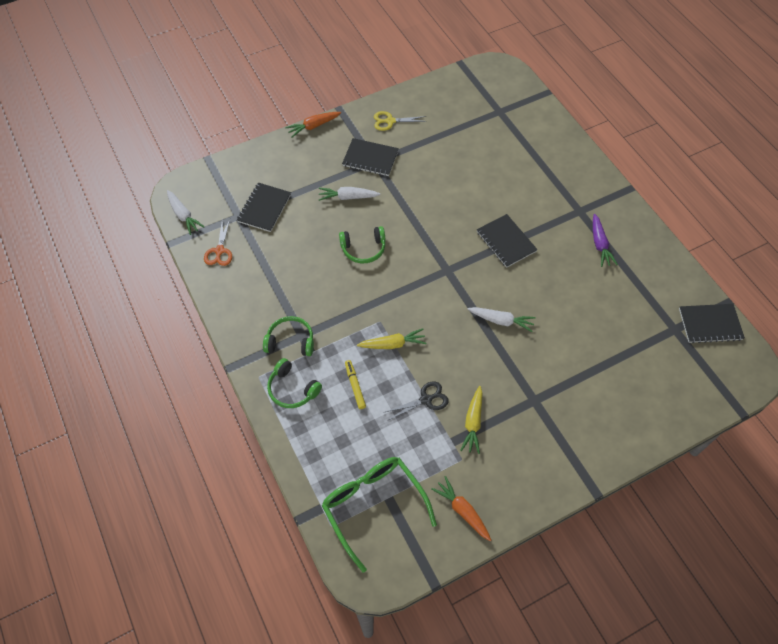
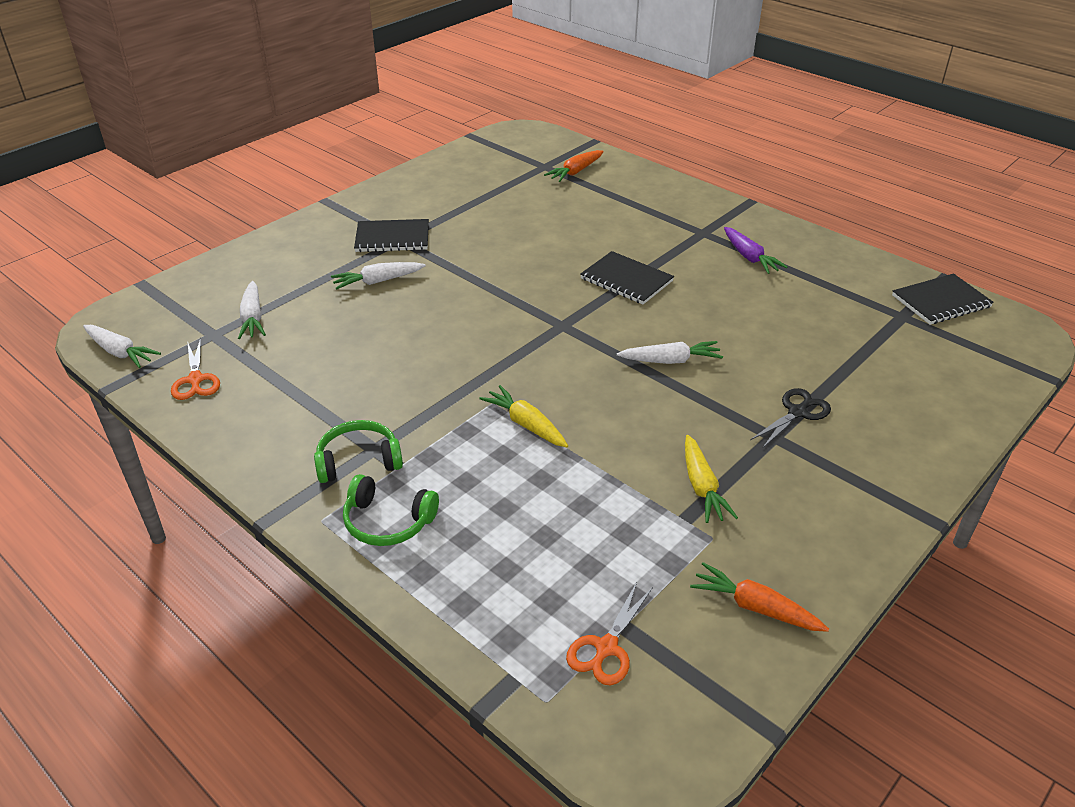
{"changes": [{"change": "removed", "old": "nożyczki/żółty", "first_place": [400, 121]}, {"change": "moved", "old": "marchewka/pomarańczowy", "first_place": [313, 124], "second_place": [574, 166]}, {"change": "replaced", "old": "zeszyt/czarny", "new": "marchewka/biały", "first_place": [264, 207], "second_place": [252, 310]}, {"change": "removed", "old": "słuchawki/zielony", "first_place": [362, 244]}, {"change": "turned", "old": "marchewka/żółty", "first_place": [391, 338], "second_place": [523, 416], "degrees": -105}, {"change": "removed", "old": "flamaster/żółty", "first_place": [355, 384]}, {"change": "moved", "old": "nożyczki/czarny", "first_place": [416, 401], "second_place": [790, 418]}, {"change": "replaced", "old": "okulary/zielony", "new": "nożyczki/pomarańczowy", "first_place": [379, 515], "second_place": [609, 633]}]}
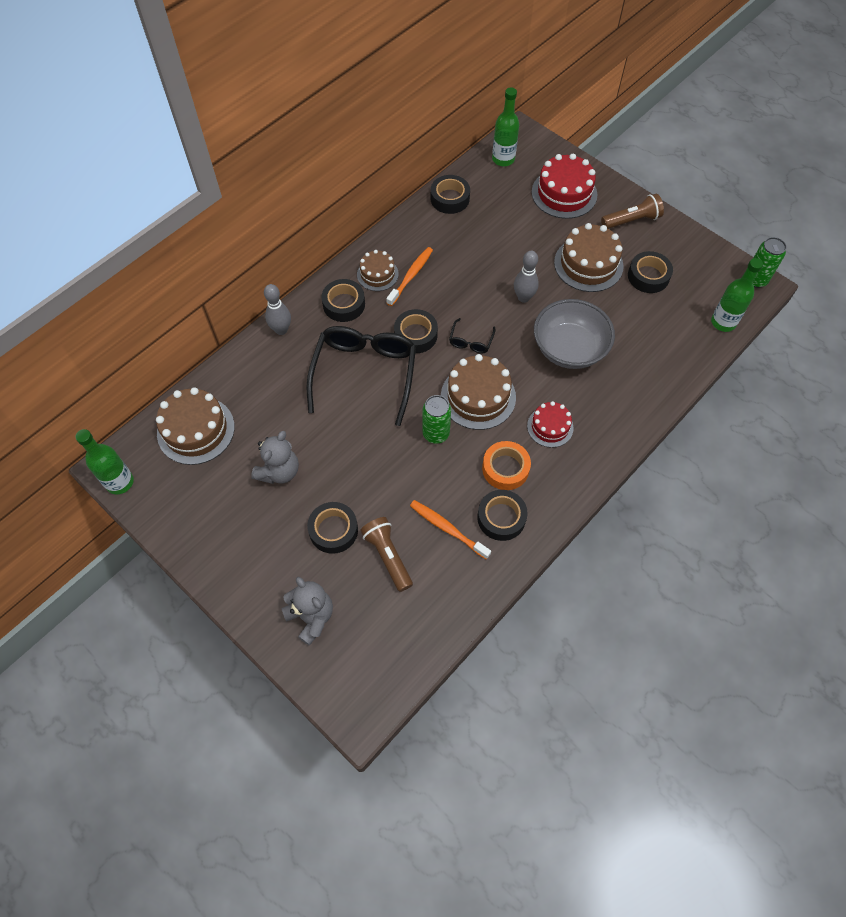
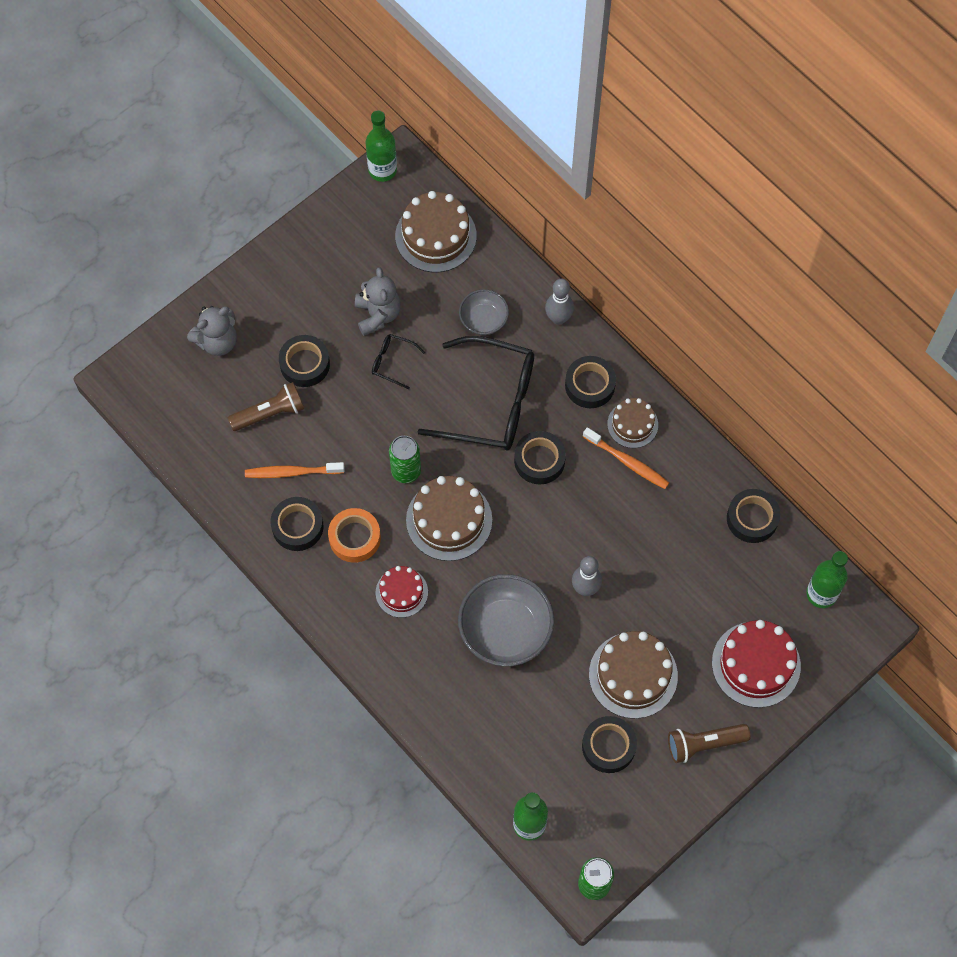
{"changes": [{"change": "turned", "old": "latarka/brązowy", "first_place": [632, 211], "second_place": [709, 743], "degrees": 90}, {"change": "moved", "old": "okulary/czarny", "first_place": [472, 335], "second_place": [399, 361]}, {"change": "turned", "old": "miś/szary", "first_place": [275, 457], "second_place": [378, 301], "degrees": -135}, {"change": "turned", "old": "szczoteczka do zębów/pomarańczowy", "first_place": [450, 529], "second_place": [295, 470], "degrees": -135}, {"change": "added", "new": "miska/szary", "second_place": [484, 312]}]}
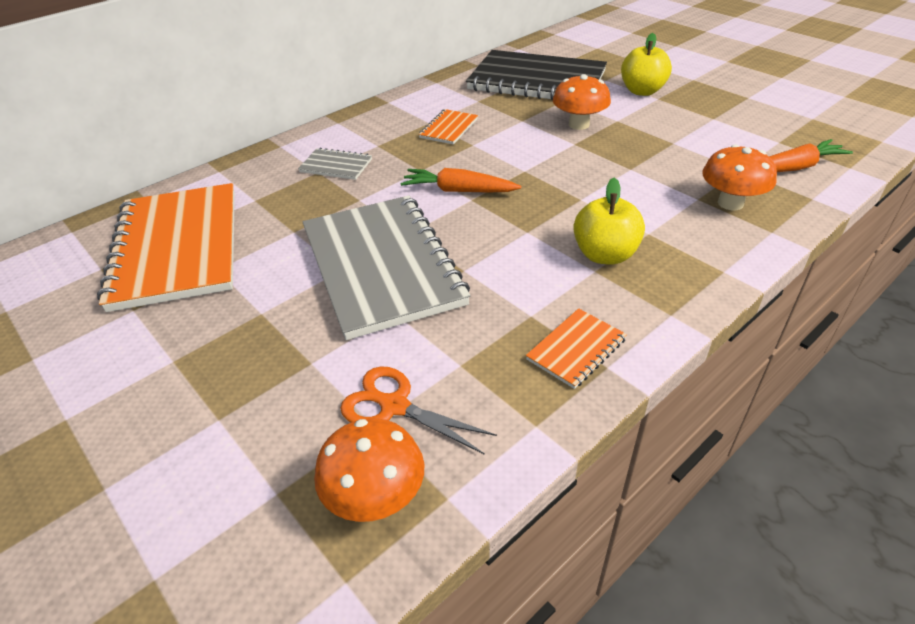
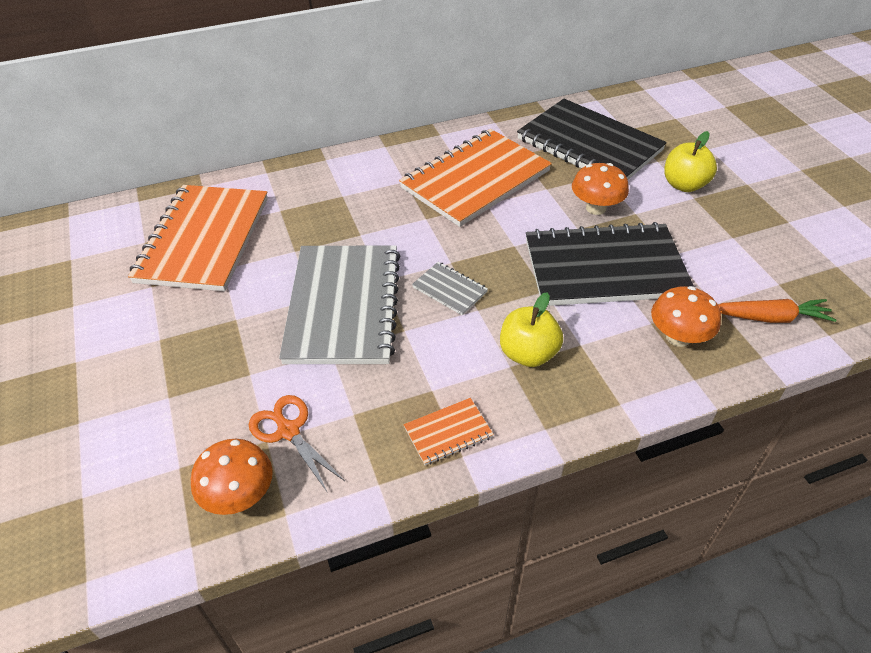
{"changes": [{"change": "resized", "old": "zeszyt/pomarańczowy", "first_place": [448, 126], "second_place": [475, 178], "factor": 2.37}, {"change": "moved", "old": "zeszyt/szary", "first_place": [335, 164], "second_place": [450, 288]}, {"change": "removed", "old": "marchewka/pomarańczowy", "first_place": [460, 180]}, {"change": "added", "new": "zeszyt/czarny", "second_place": [610, 264]}]}
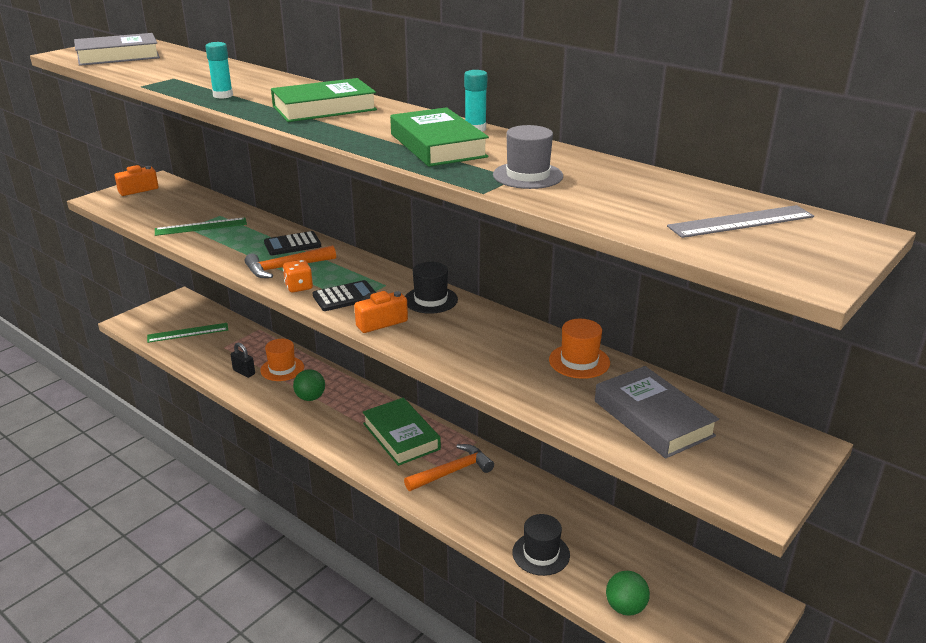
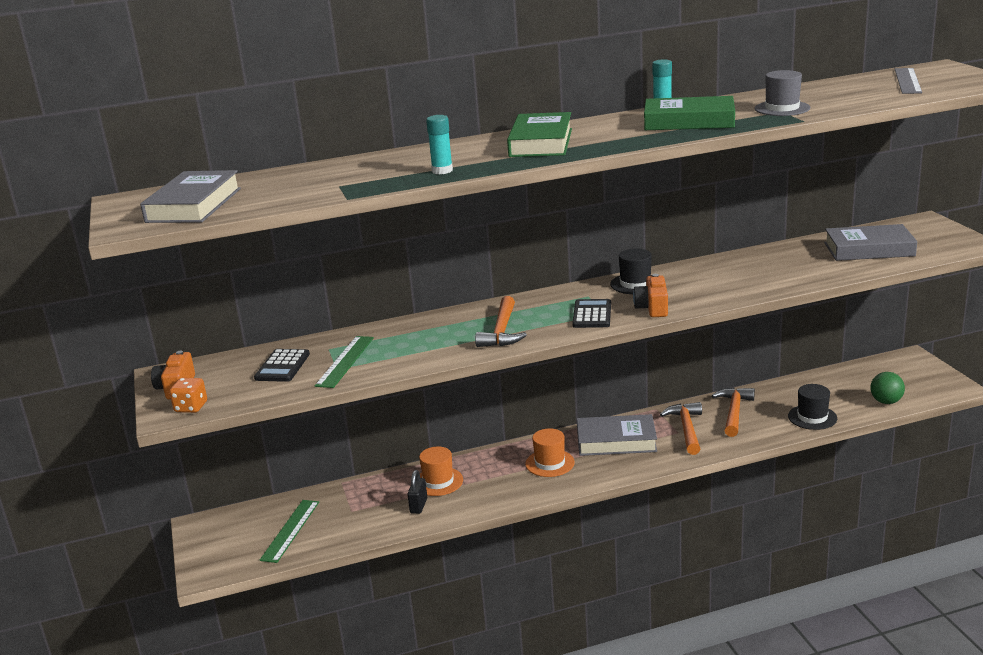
{"changes": [{"change": "moved", "old": "kalkulator/czarny", "first_place": [292, 243], "second_place": [282, 365]}, {"change": "moved", "old": "kostka do gry/pomarańczowy", "first_place": [298, 276], "second_place": [188, 395]}, {"change": "moved", "old": "kapelusz/pomarańczowy", "first_place": [579, 349], "second_place": [550, 453]}, {"change": "turned", "old": "kłódka/czarny", "first_place": [243, 360], "second_place": [417, 492], "degrees": -60}, {"change": "removed", "old": "piłka/zielony", "first_place": [309, 385]}, {"change": "recoloured", "old": "książka/zielony", "new": "książka/szary", "first_place": [401, 432], "second_place": [617, 435]}, {"change": "added", "new": "młotek/pomarańczowy", "second_place": [733, 412]}]}
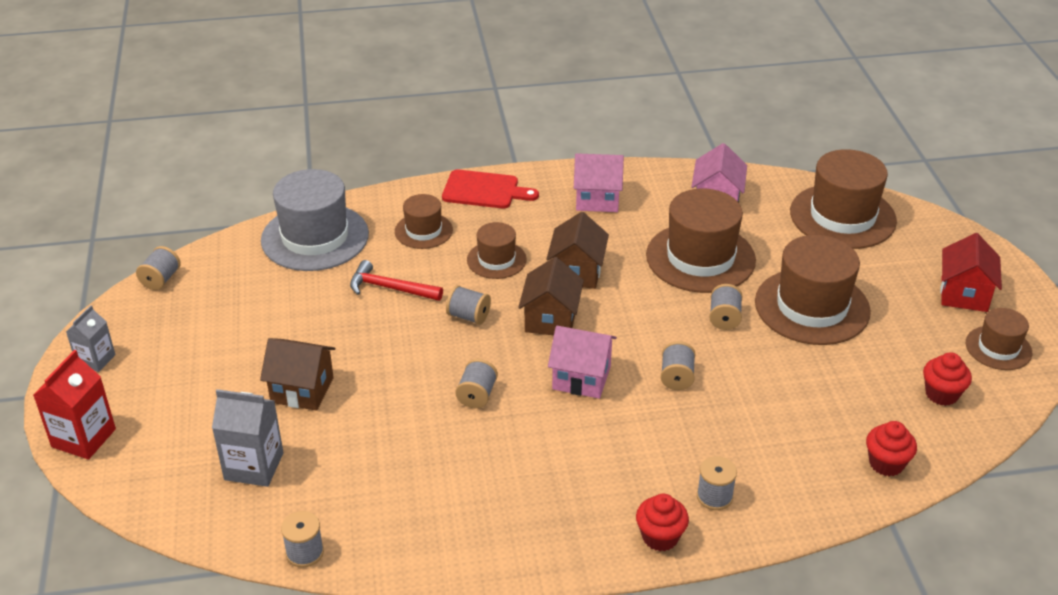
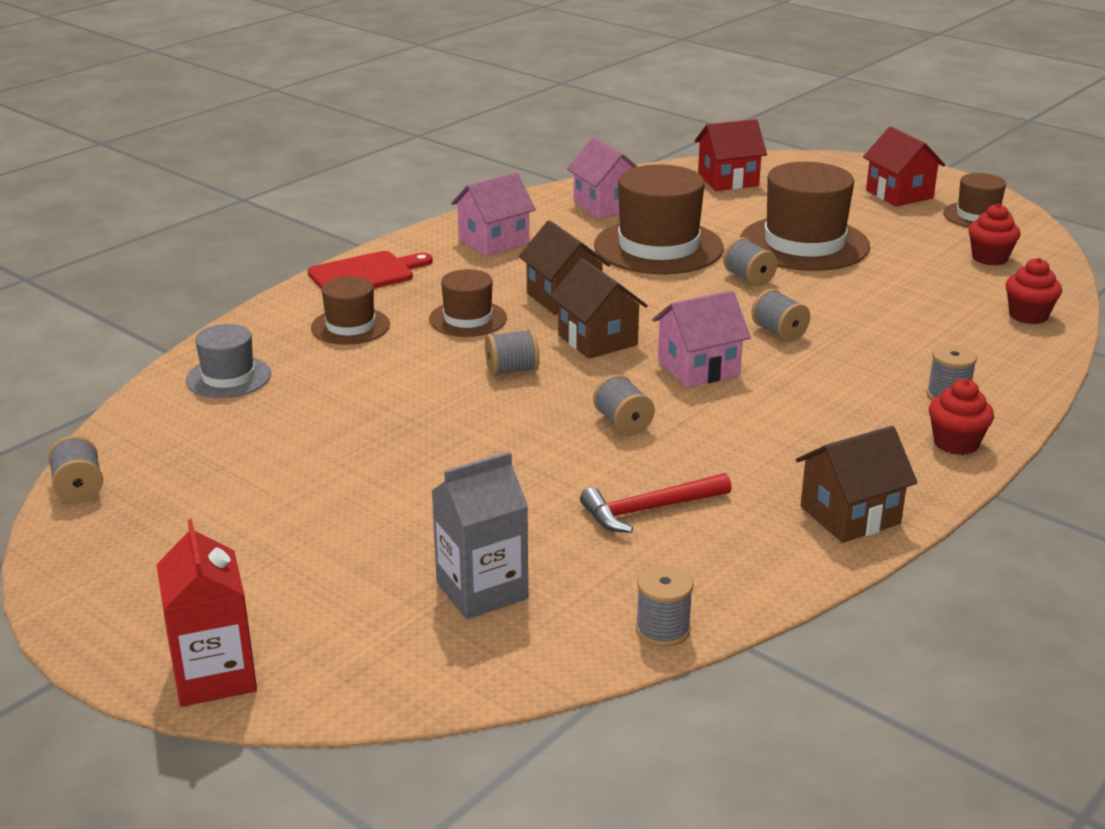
{"changes": [{"change": "replaced", "old": "kapelusz/brązowy", "new": "domek/czerwony", "first_place": [843, 199], "second_place": [731, 155]}, {"change": "resized", "old": "kapelusz/szary", "first_place": [315, 220], "second_place": [228, 361], "factor": 0.55}, {"change": "moved", "old": "młotek/czerwony", "first_place": [396, 280], "second_place": [656, 503]}, {"change": "removed", "old": "karton mleka/szary", "first_place": [91, 338]}, {"change": "moved", "old": "domek/brązowy", "first_place": [297, 374], "second_place": [857, 484]}]}
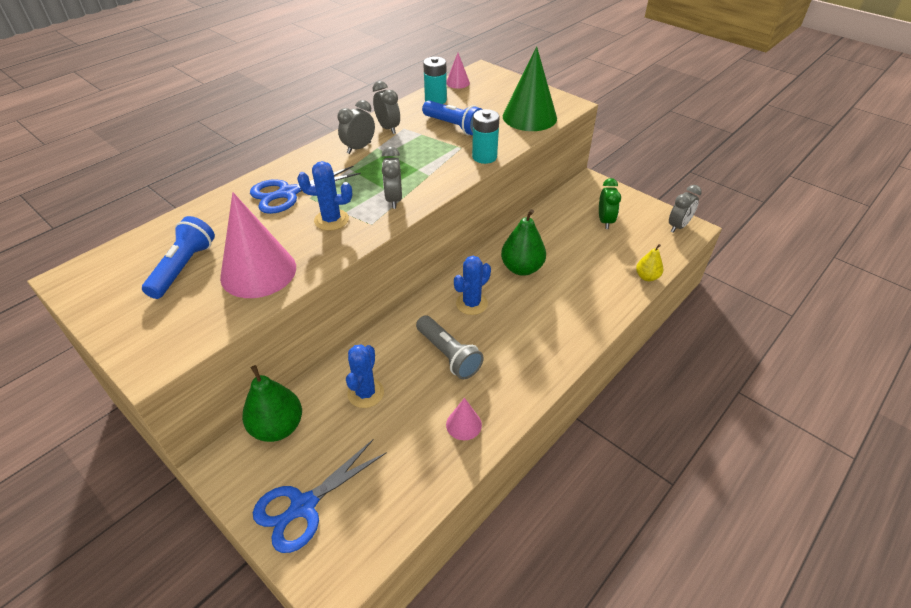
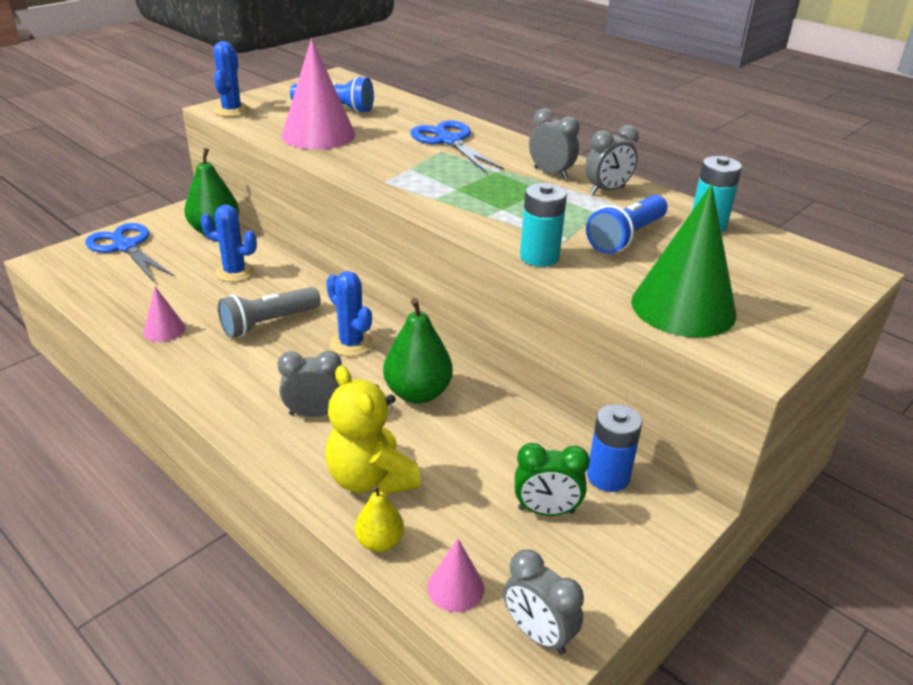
{"changes": [{"change": "moved", "old": "stożek/różowy", "first_place": [458, 71], "second_place": [455, 575]}, {"change": "moved", "old": "budzik/szary", "first_place": [392, 177], "second_place": [310, 384]}, {"change": "moved", "old": "kaktus/niebieski", "first_place": [324, 196], "second_place": [231, 79]}, {"change": "added", "new": "miś/żółty", "second_place": [373, 430]}, {"change": "added", "new": "bateria/niebieski", "second_place": [614, 448]}]}
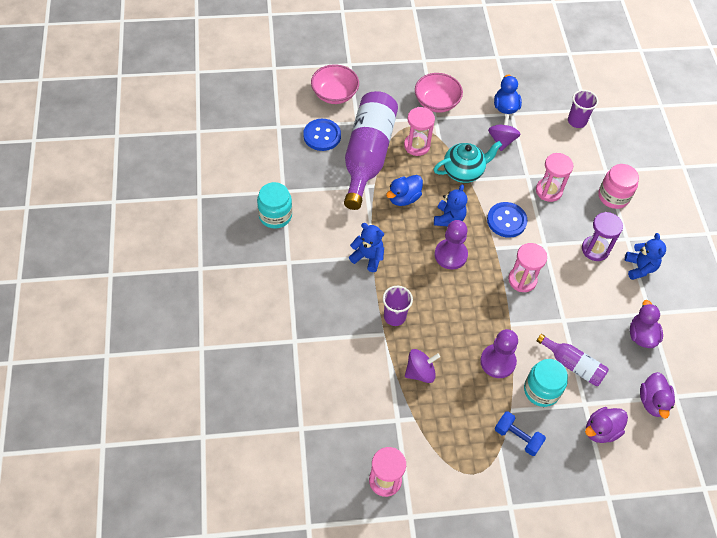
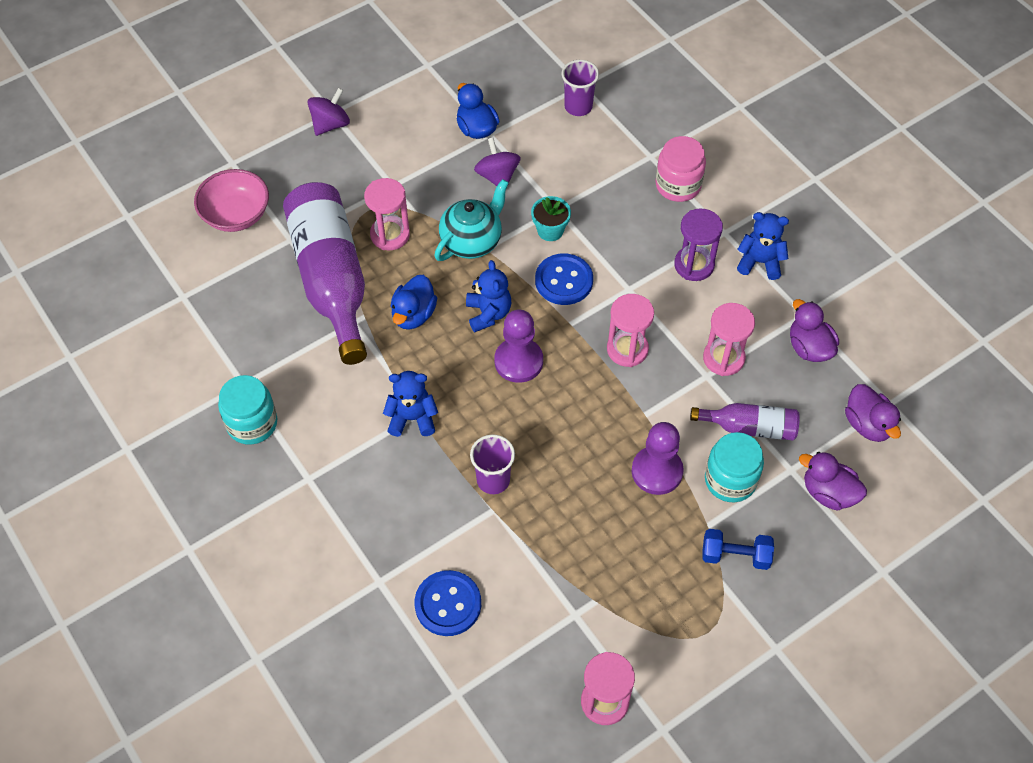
{"changes": [{"change": "removed", "old": "miska/różowy", "first_place": [439, 93]}, {"change": "moved", "old": "guzik/niebieski", "first_place": [322, 135], "second_place": [448, 603]}, {"change": "moved", "old": "klepsydra/różowy", "first_place": [555, 177], "second_place": [729, 339]}, {"change": "turned", "old": "miś/niebieski", "first_place": [645, 256], "second_place": [763, 246], "degrees": -45}, {"change": "moved", "old": "bączek/fioletowy", "first_place": [422, 366], "second_place": [329, 112]}, {"change": "turned", "old": "kaczka/fioletowy", "first_place": [606, 425], "second_place": [833, 481], "degrees": 90}, {"change": "added", "new": "doniczka/turkusowy", "second_place": [551, 218]}]}
